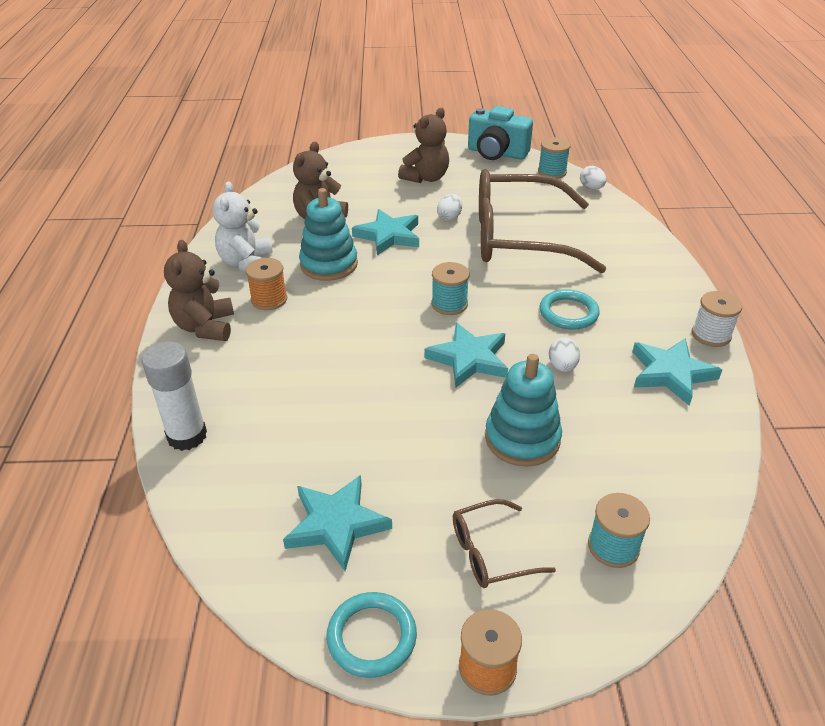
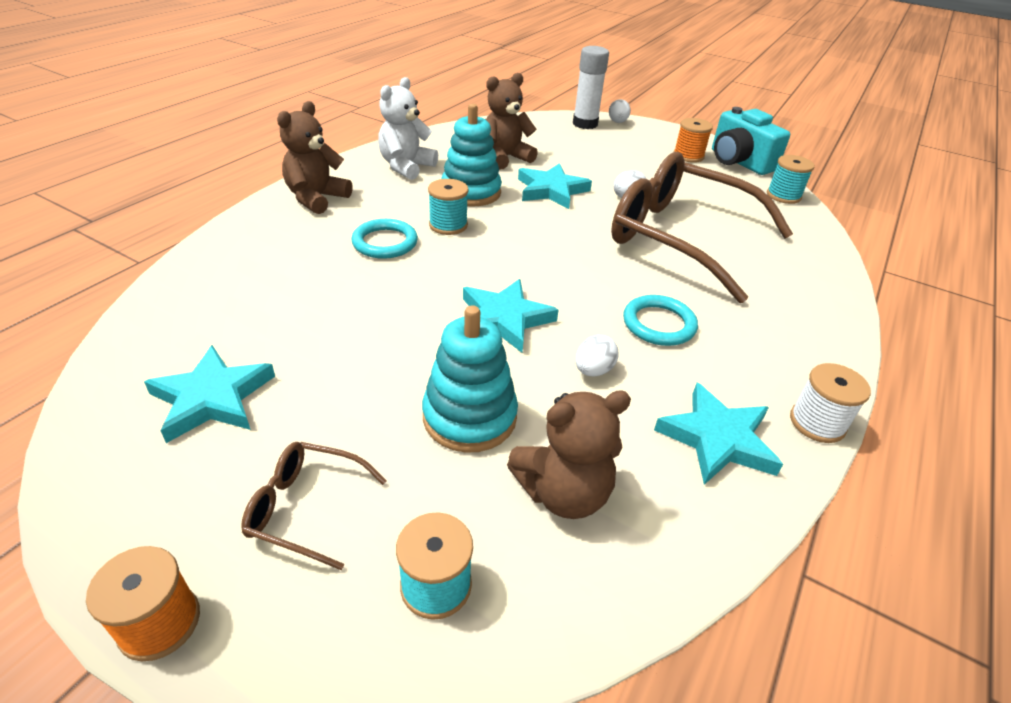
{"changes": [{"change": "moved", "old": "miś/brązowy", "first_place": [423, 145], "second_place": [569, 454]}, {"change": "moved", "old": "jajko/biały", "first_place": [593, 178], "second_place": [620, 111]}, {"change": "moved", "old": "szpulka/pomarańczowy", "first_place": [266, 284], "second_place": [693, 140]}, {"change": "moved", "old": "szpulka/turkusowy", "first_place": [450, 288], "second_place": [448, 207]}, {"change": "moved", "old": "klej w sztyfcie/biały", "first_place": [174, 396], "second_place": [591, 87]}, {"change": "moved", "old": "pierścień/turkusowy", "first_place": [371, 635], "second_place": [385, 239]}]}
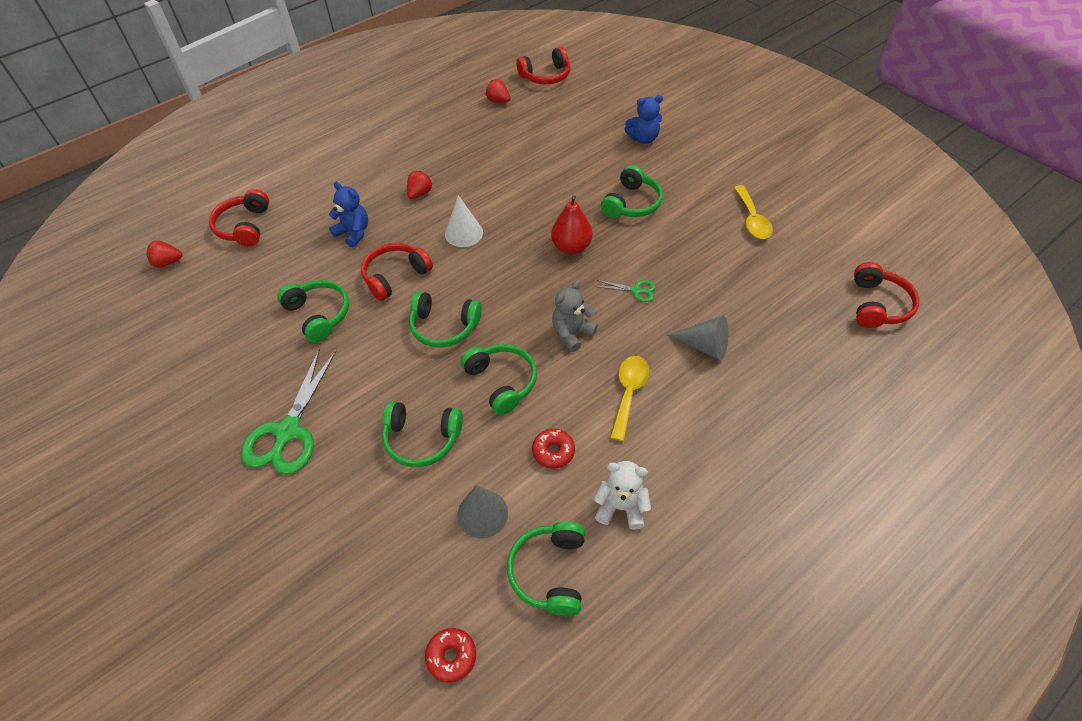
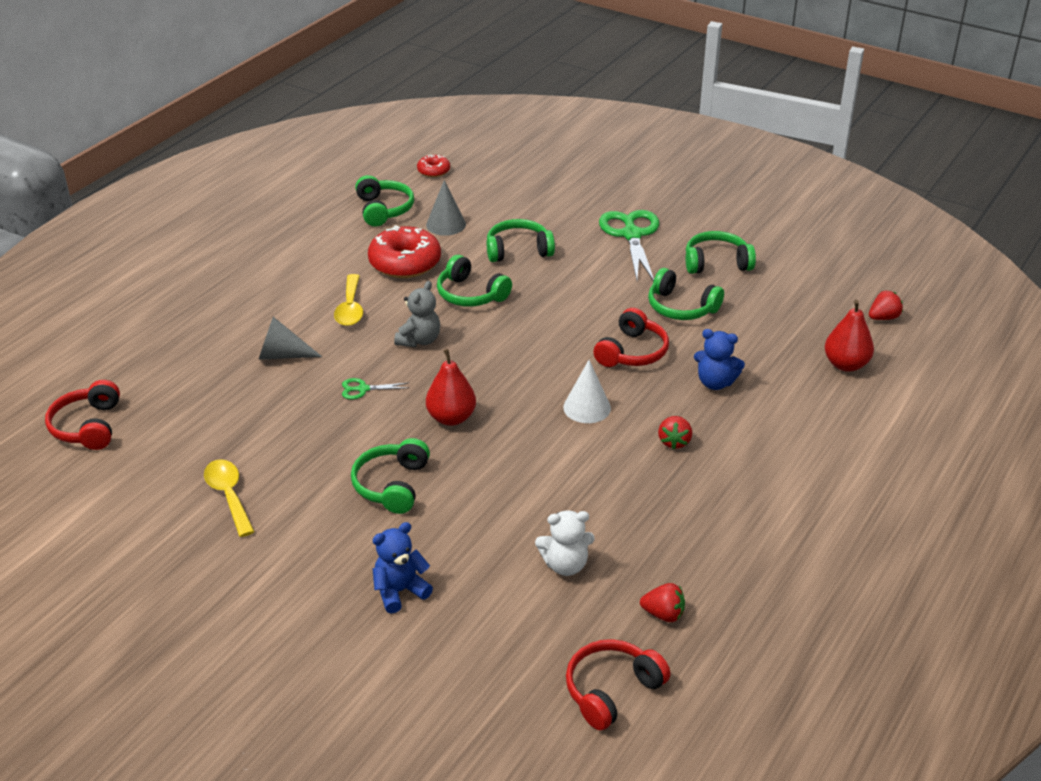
{"changes": [{"change": "replaced", "old": "słuchawki/czerwony", "new": "gruszka/czerwony", "first_place": [239, 217], "second_place": [849, 336]}, {"change": "moved", "old": "słuchawki/zielony", "first_place": [445, 319], "second_place": [721, 252]}, {"change": "resized", "old": "donut/czerwony", "first_place": [553, 449], "second_place": [404, 251], "factor": 1.98}, {"change": "moved", "old": "miś/biały", "first_place": [622, 495], "second_place": [565, 543]}]}
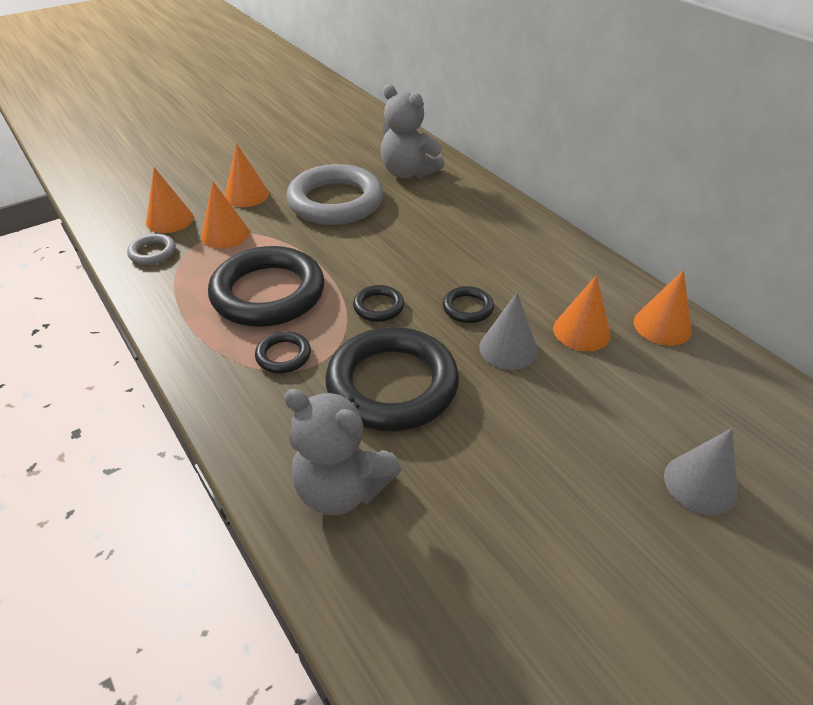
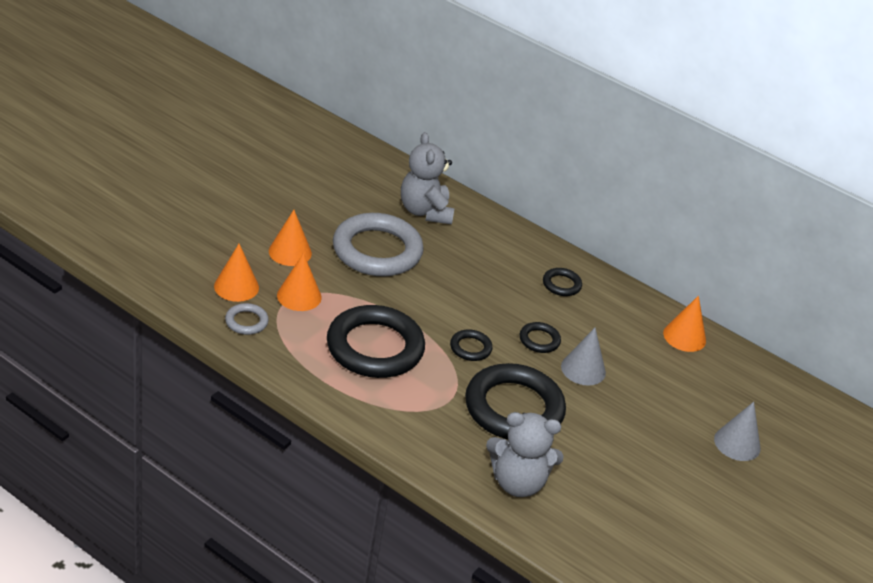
{"changes": [{"change": "turned", "old": "miś/szary", "first_place": [412, 131], "second_place": [427, 178], "degrees": 60}, {"change": "removed", "old": "stożek/pomarańczowy", "first_place": [582, 313]}, {"change": "moved", "old": "pierścień/czarny", "first_place": [283, 352], "second_place": [562, 282]}]}
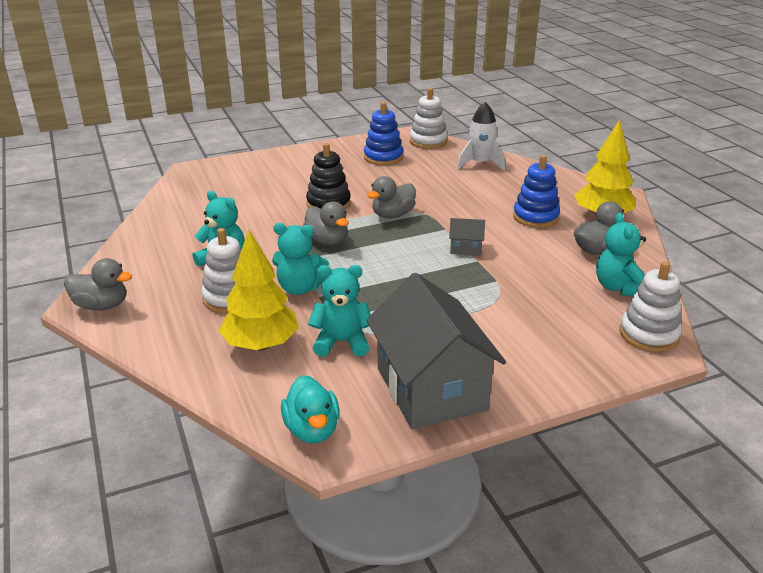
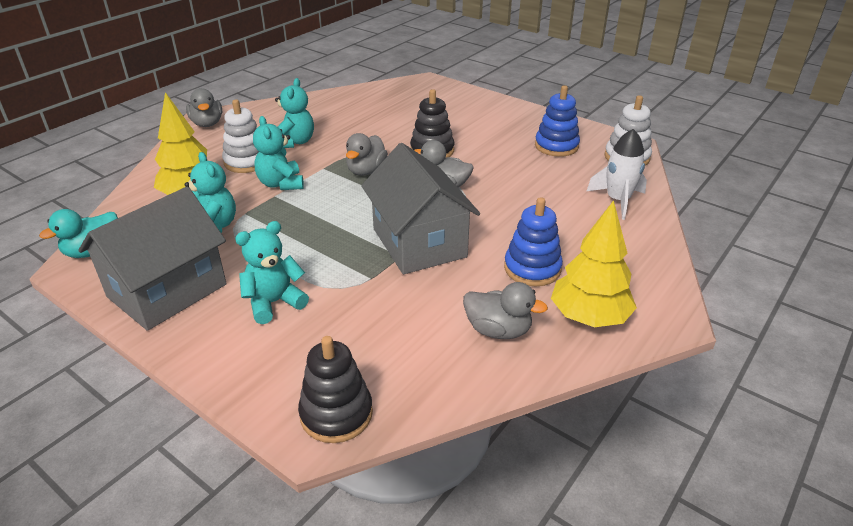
{"changes": [{"change": "moved", "old": "miś/turkusowy", "first_place": [621, 254], "second_place": [272, 272]}, {"change": "resized", "old": "domek/szary", "first_place": [467, 237], "second_place": [420, 208], "factor": 2.45}, {"change": "recoloured", "old": "zabawka nakładanka/biały", "new": "zabawka nakładanka/czarny", "first_place": [650, 306], "second_place": [335, 389]}]}
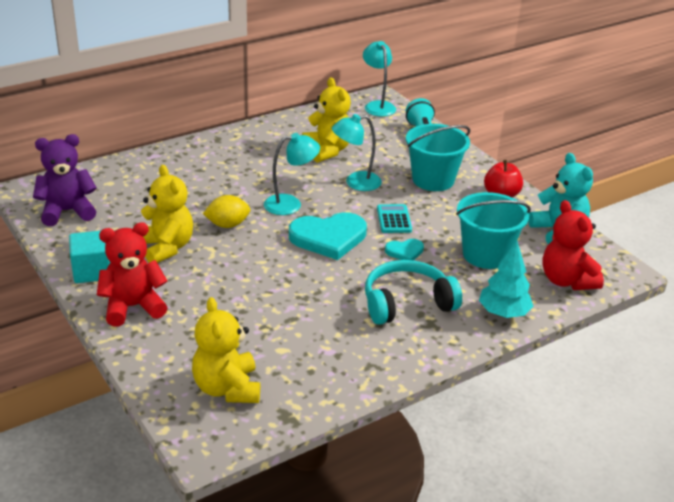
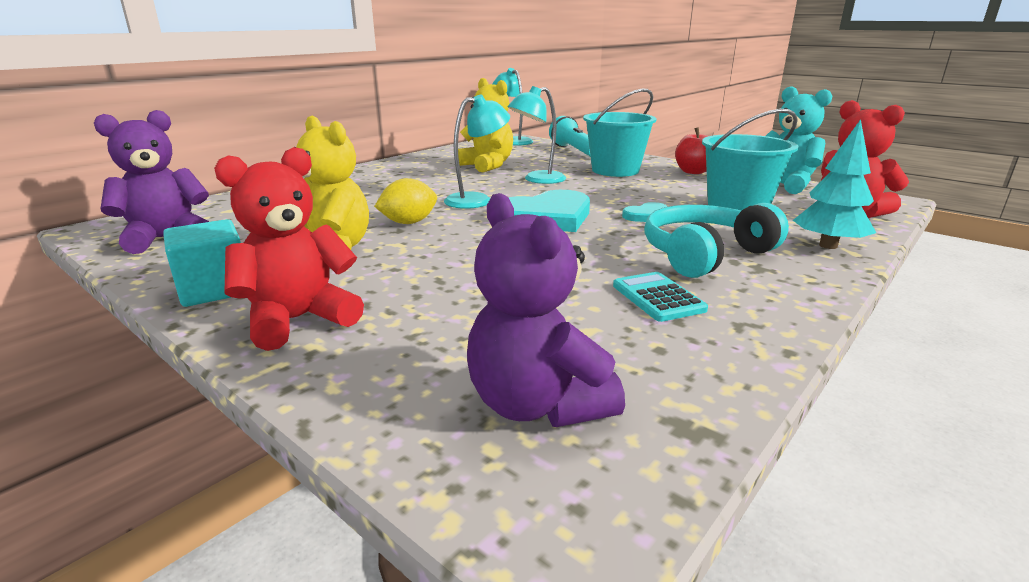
{"changes": [{"change": "moved", "old": "kalkulator/turkusowy", "first_place": [394, 218], "second_place": [660, 297]}, {"change": "recoloured", "old": "miś/żółty", "new": "miś/fioletowy", "first_place": [226, 350], "second_place": [546, 310]}]}
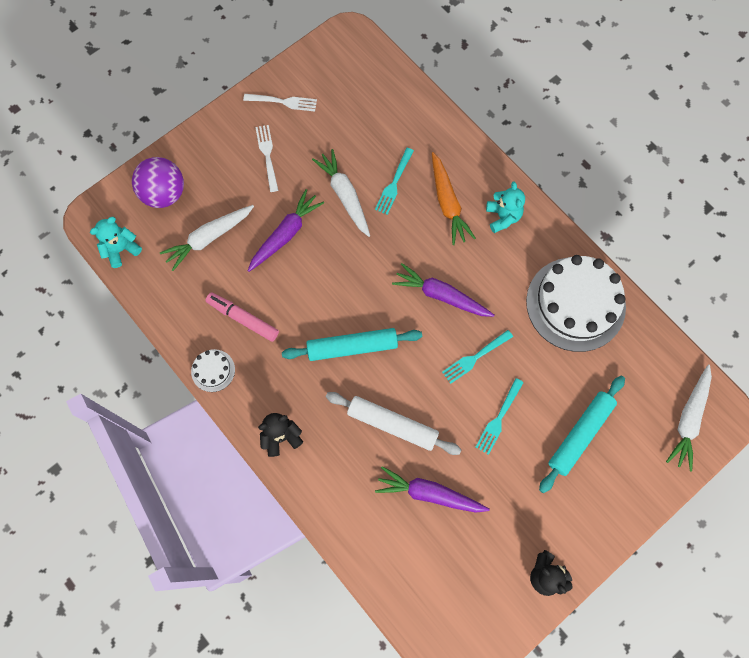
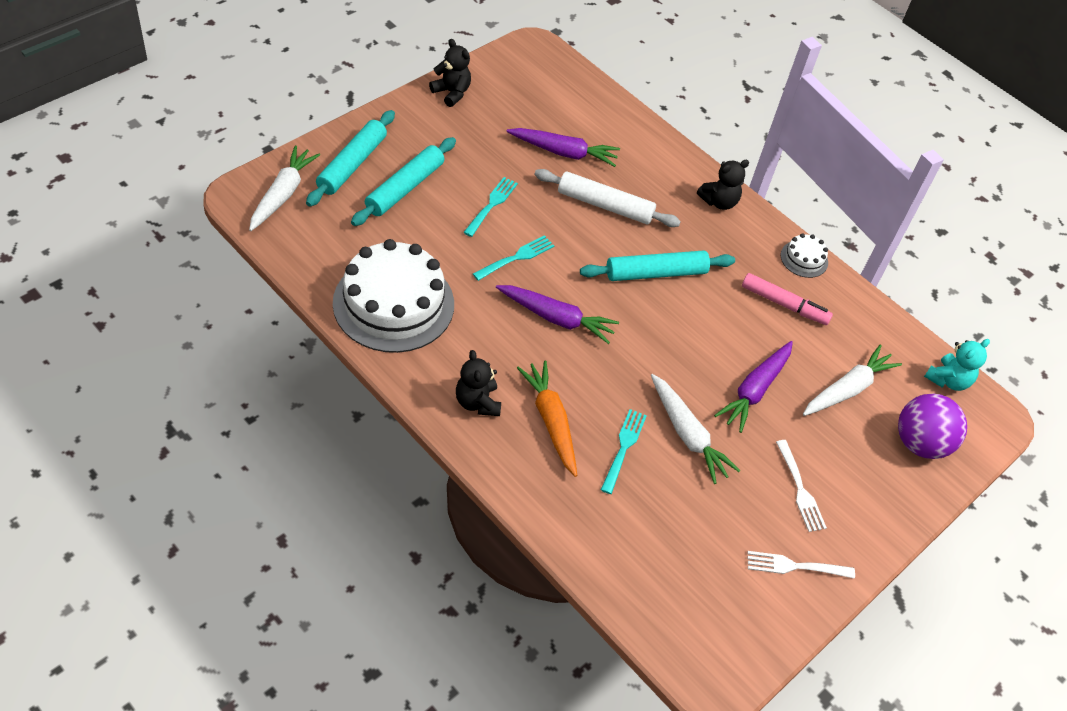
{"changes": [{"change": "recoloured", "old": "miś/turkusowy", "new": "miś/czarny", "first_place": [505, 207], "second_place": [478, 383]}, {"change": "added", "new": "wałek do ciasta/turkusowy", "second_place": [350, 158]}]}
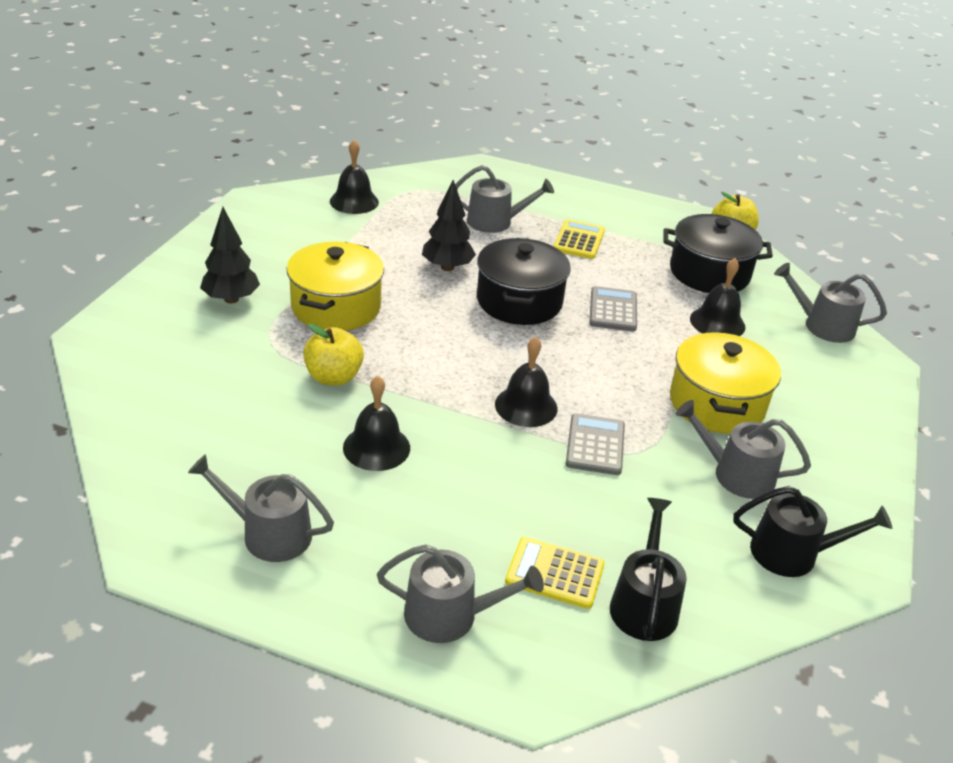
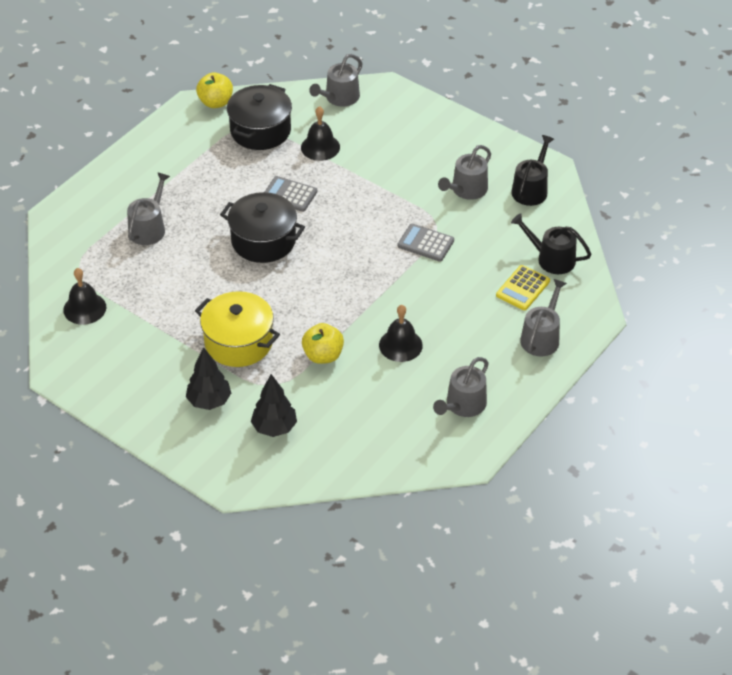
{"changes": [{"change": "moved", "old": "drzewko/czarny", "first_place": [449, 225], "second_place": [274, 405]}, {"change": "removed", "old": "kalkulator/żółty", "first_place": [579, 239]}, {"change": "removed", "old": "garnek/żółty", "first_place": [725, 382]}, {"change": "removed", "old": "dzwonek/czarny", "first_place": [526, 382]}]}
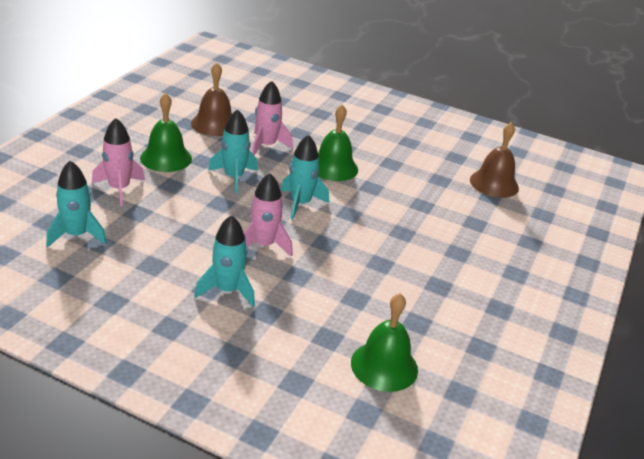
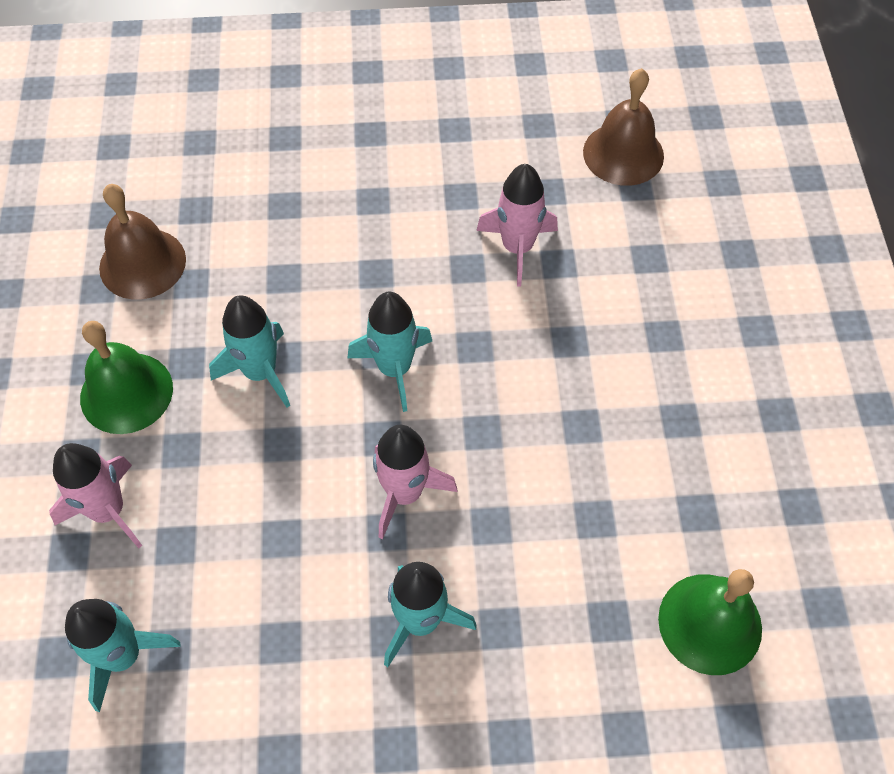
{"changes": [{"change": "moved", "old": "rakieta/różowy", "first_place": [272, 118], "second_place": [517, 225]}, {"change": "removed", "old": "dzwonek/zielony", "first_place": [338, 142]}]}
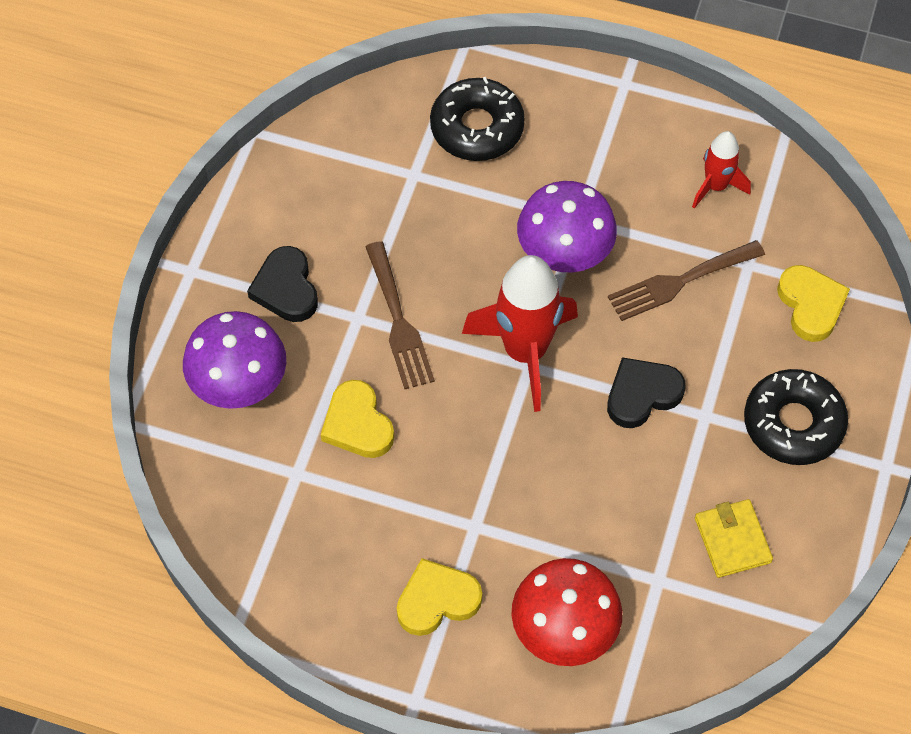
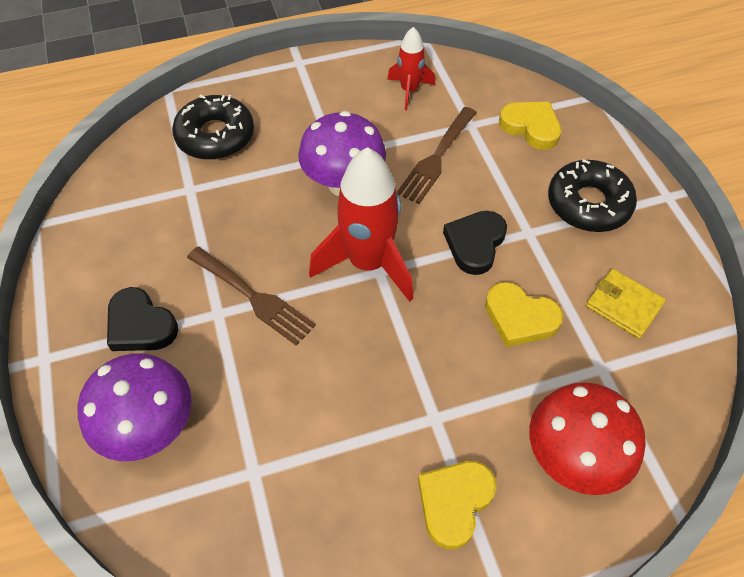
{"changes": [{"change": "moved", "old": "serce/żółty", "first_place": [357, 419], "second_place": [524, 314]}]}
